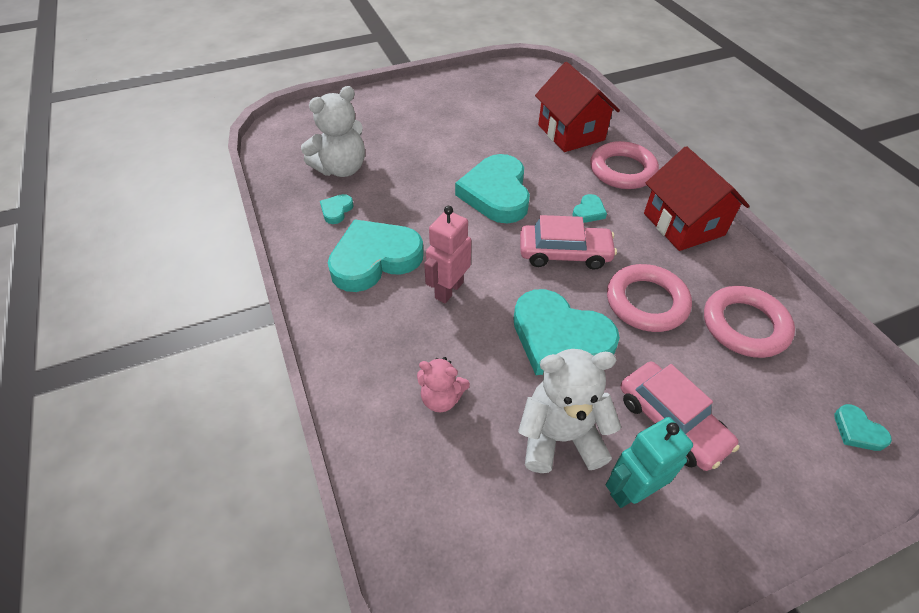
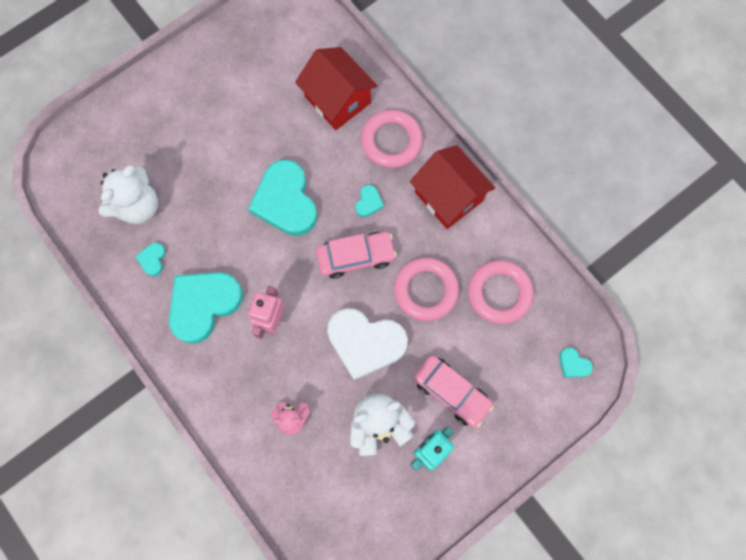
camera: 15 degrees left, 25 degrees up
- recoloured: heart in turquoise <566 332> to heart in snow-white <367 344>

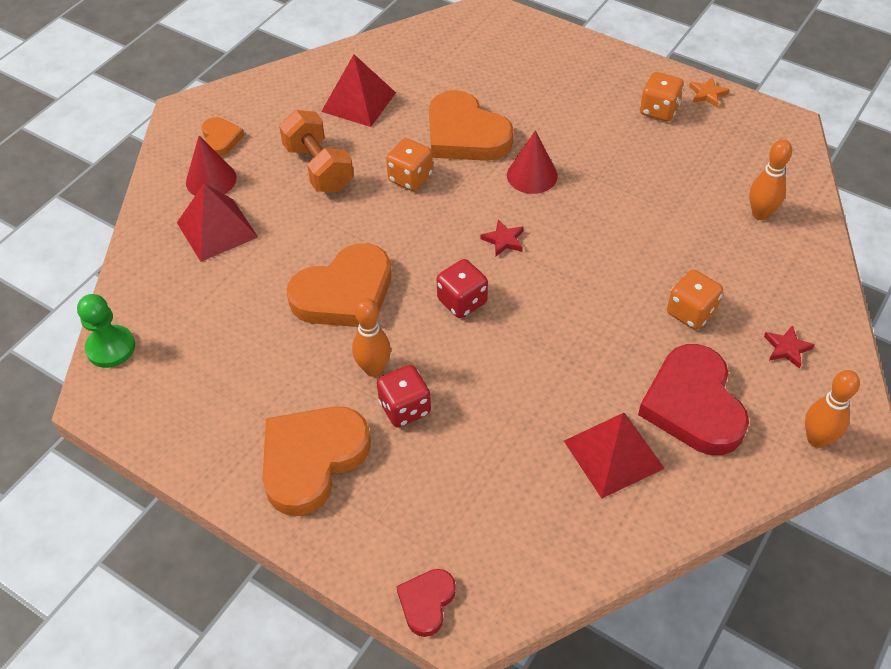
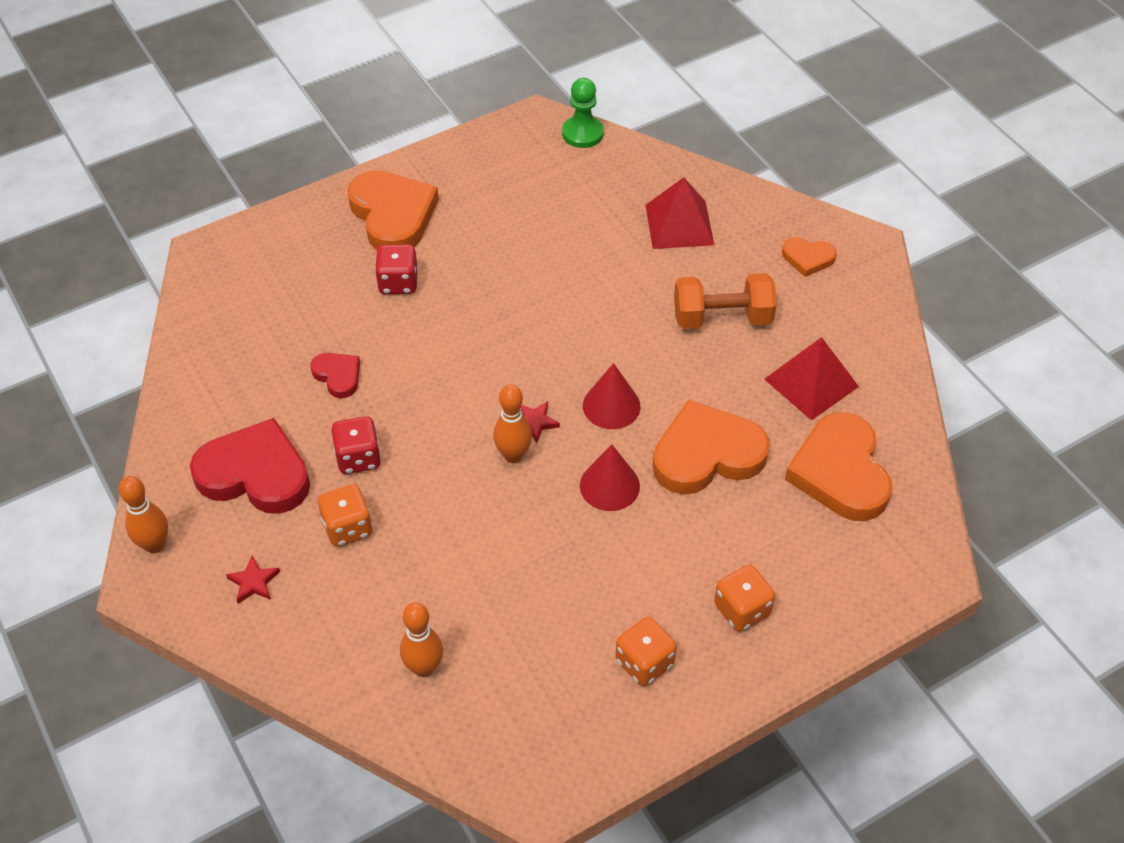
camera: 115 degrees right, 0 degrees up
- removed: five-pointed star in orange <709 92>
- moved: cone shape in red <211 166> to <612 396>
- moved: die in orange <409 164> to <744 598>
- moved: heart in orange <339 285> to <838 466>
- moved: die in red <462 288> to <356 445>
- moved: tenpin in orange <371 337> to <512 423>
- removed: pyramid in red <614 455>
- moved: heart in red <426 603> to <335 375>

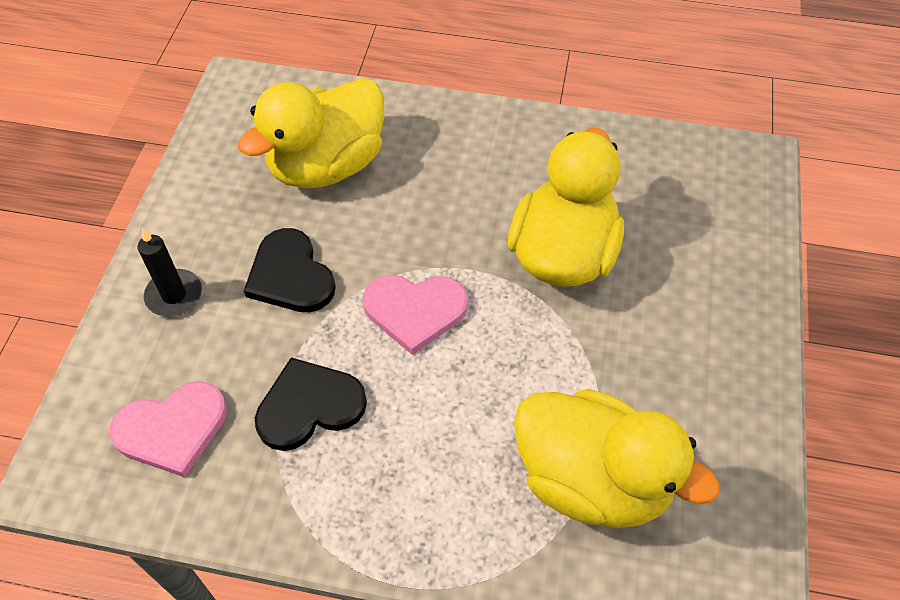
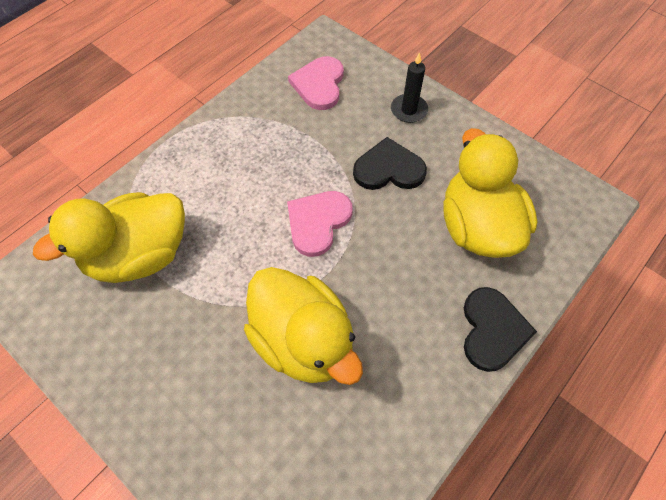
camera: 120 degrees right, 5 degrees up
- moved: heart in black <311 404> to <500 329>

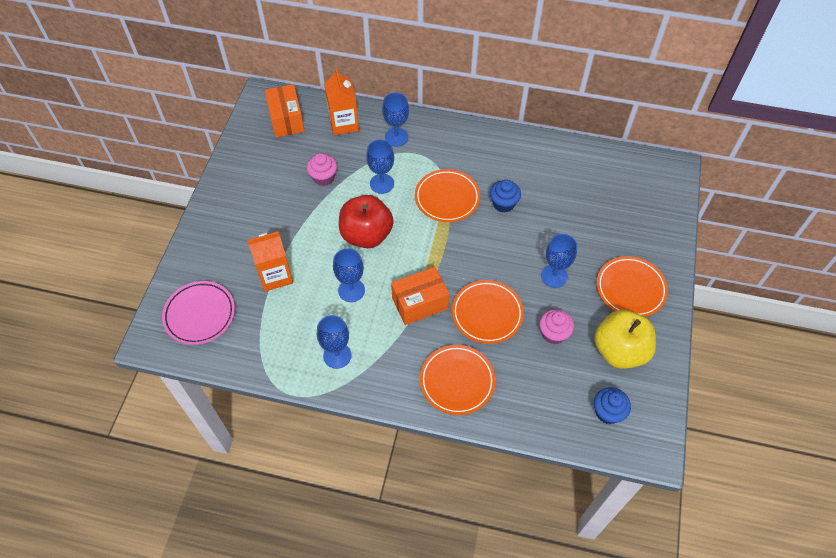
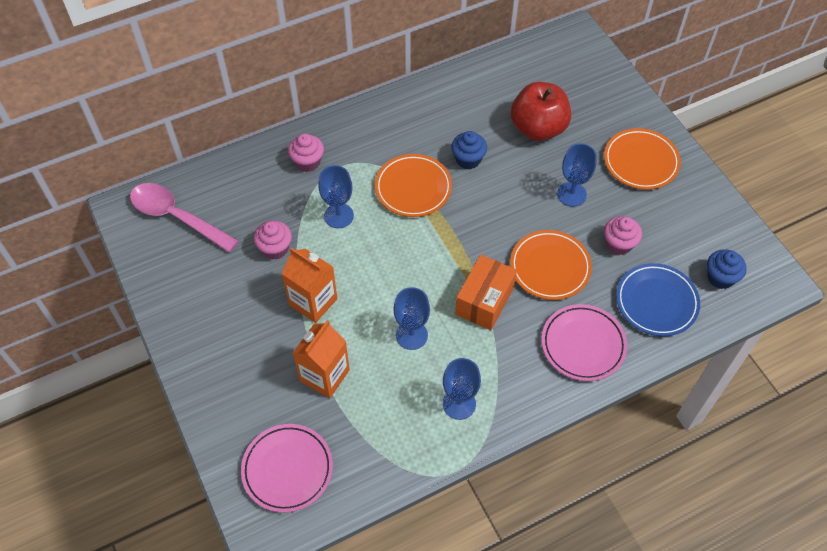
camera: 40 degrees left, 0 degrees up
- moved: juice carton in orange <341 102> to <309 285>
- replaced: package in orange <285 111> to tablespoon in rosy <184 217>
- replaced: goblet in royal blue <395 119> to cupcake in rosy <306 153>
- moved: toy apple in red <366 221> to <541 111>
- removed: toy apple in yellow <625 339>
- recoloured: plate in orange <457 380> to plate in rosy <584 342>
- added: plate in royal blue <658 299>

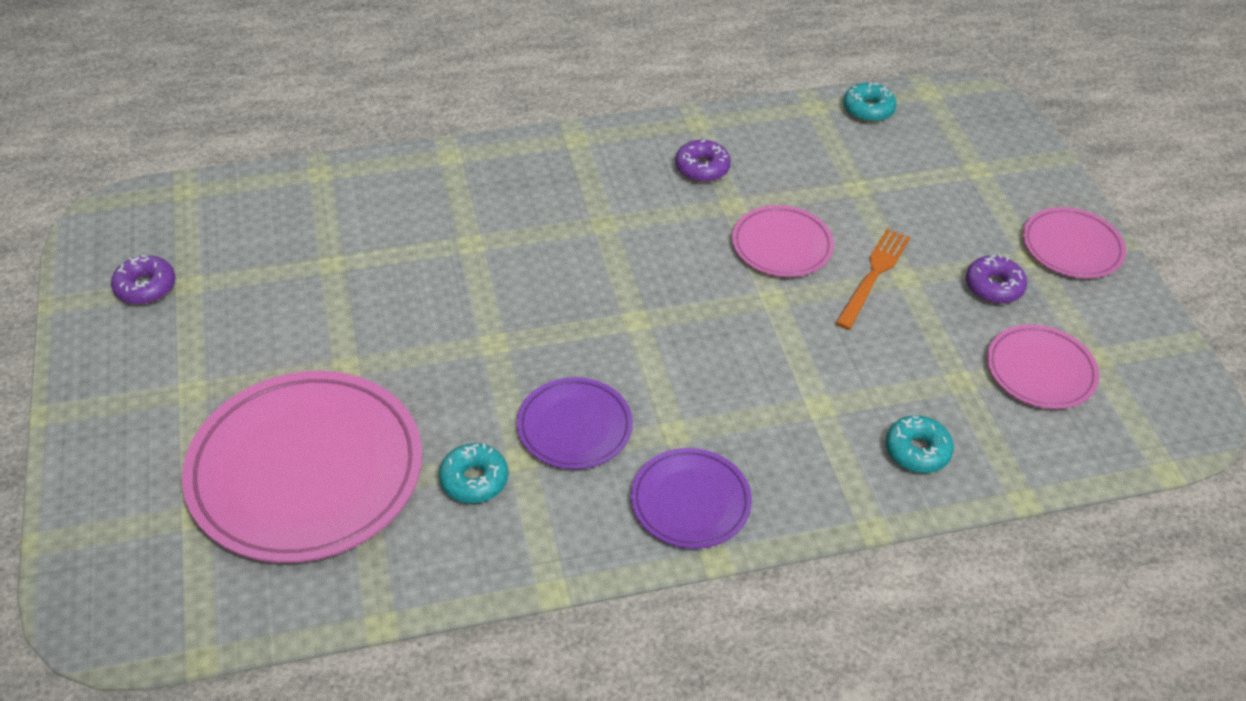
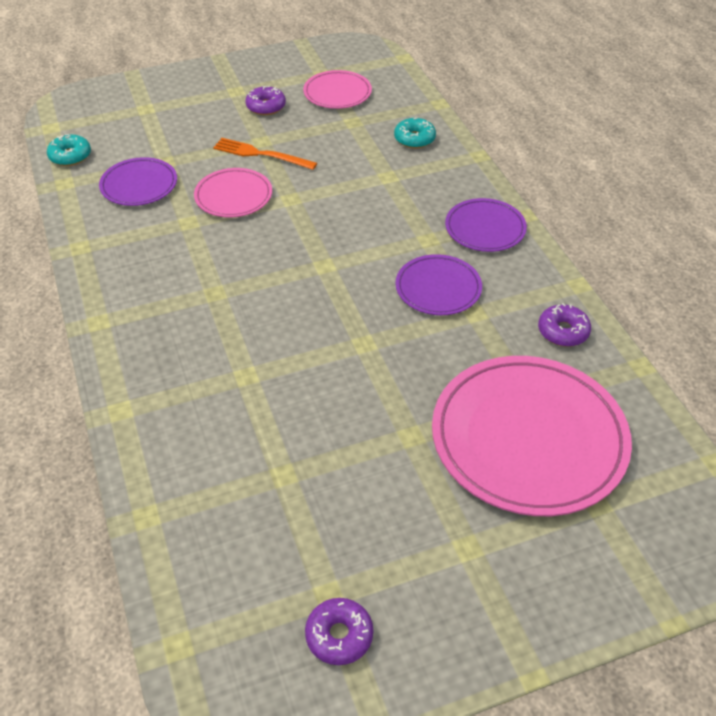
camera: 95 degrees left, 0 degrees up
- moved: glazed donut in royal purple <703 161> to <564 325>
- removed: plate in rosy <1074 243>
- removed: glazed donut in turquoise <473 473>
- added: plate in royal purple <138 181>

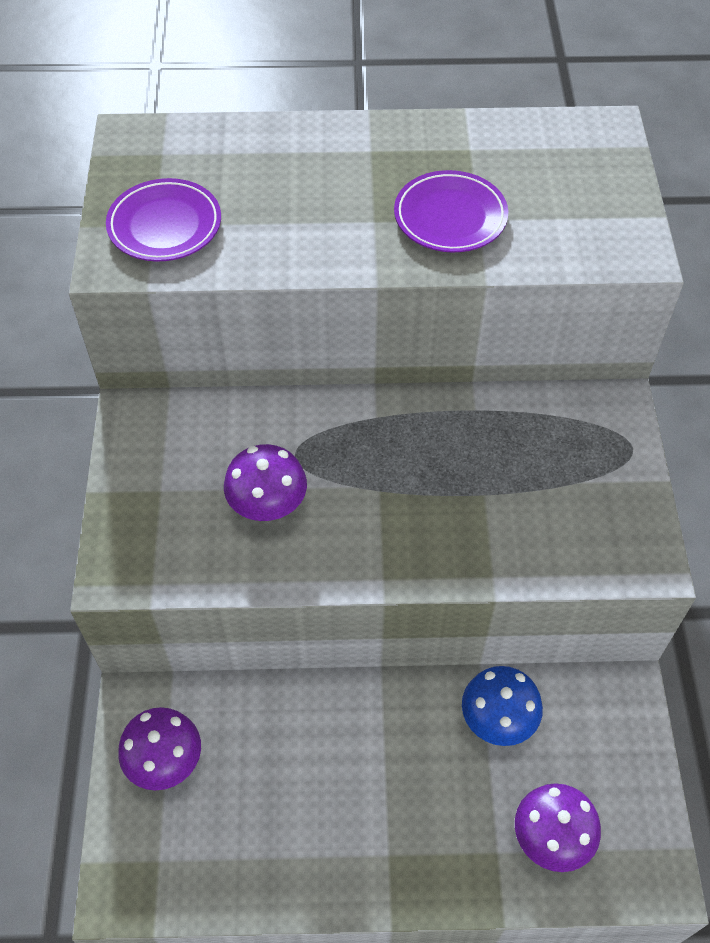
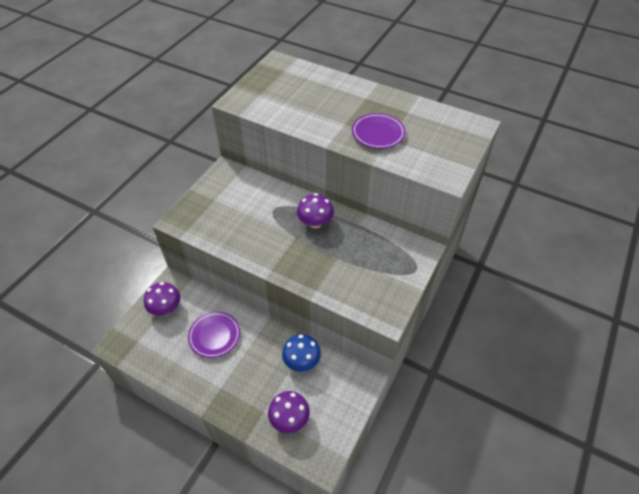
camera: 30 degrees right, 5 degrees down
- moved: plate in royal purple <163 220> to <214 335>
- moved: fungus in royal purple <265 482> to <315 211>

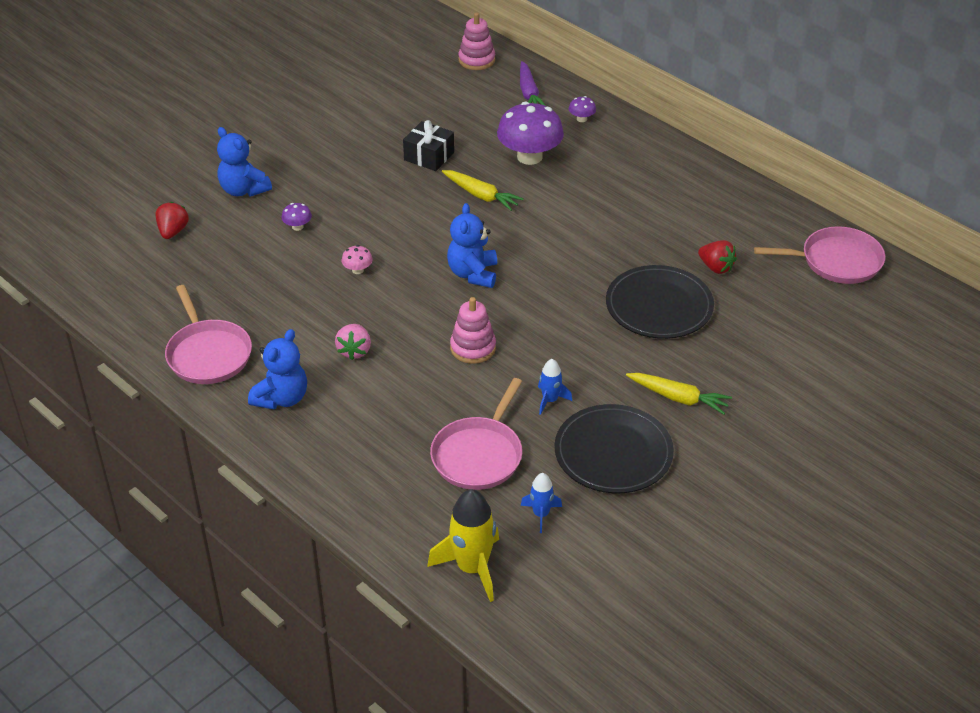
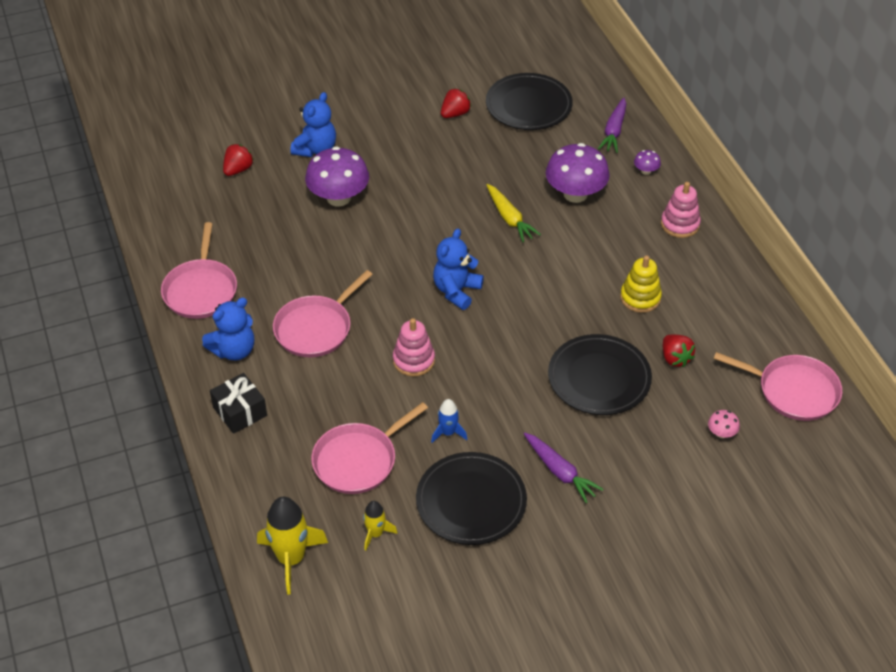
camera: 25 degrees right, 5 degrees up
- moved: stacking rings in rosy <476 41> to <681 210>
- moved: gift in black <428 145> to <238 403>
- turned: teddy in royal blue <244 162> = <313 124> 135 degrees counterclockwise
- resized: fungus in royal purple <297 217> = <337 177> x2.32
- moved: fungus in rosy <357 259> to <724 424>
- replaced: berry in rosy <353 342> to skillet in rosy <323 313>
- recoloured: toy carrot in yellow <679 394> to toy carrot in royal purple <564 468>
- recoloured: toy rocket in royal blue <541 503> to toy rocket in yellow <380 526>
- added: plate in black <529 101>
- added: berry in red <456 103>
- added: stacking rings in yellow <641 284>

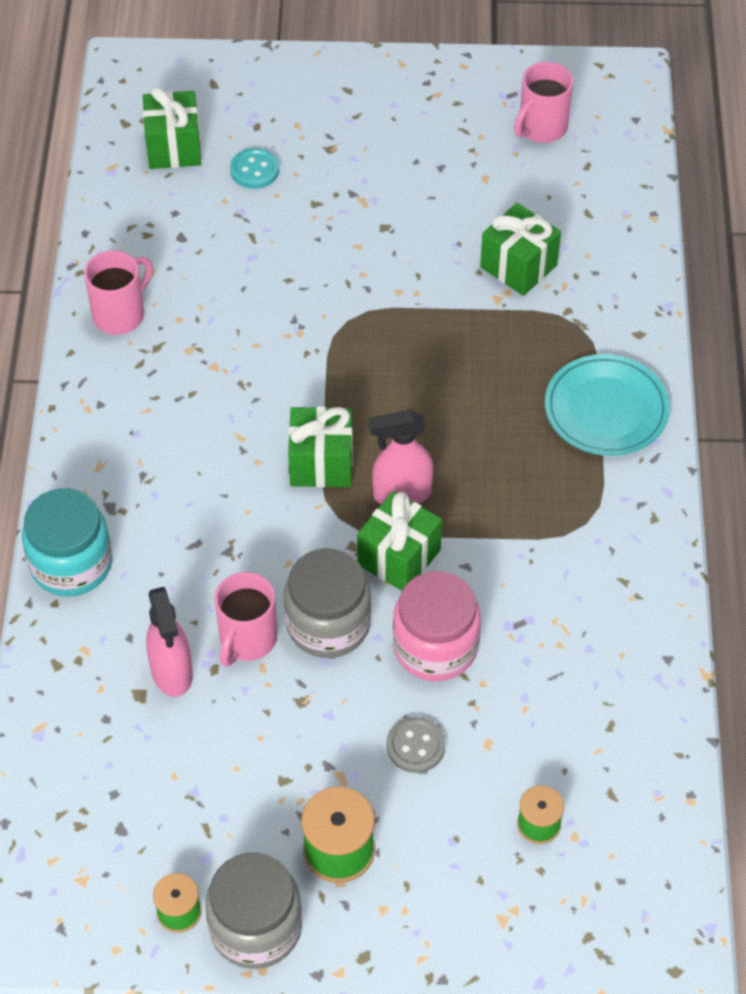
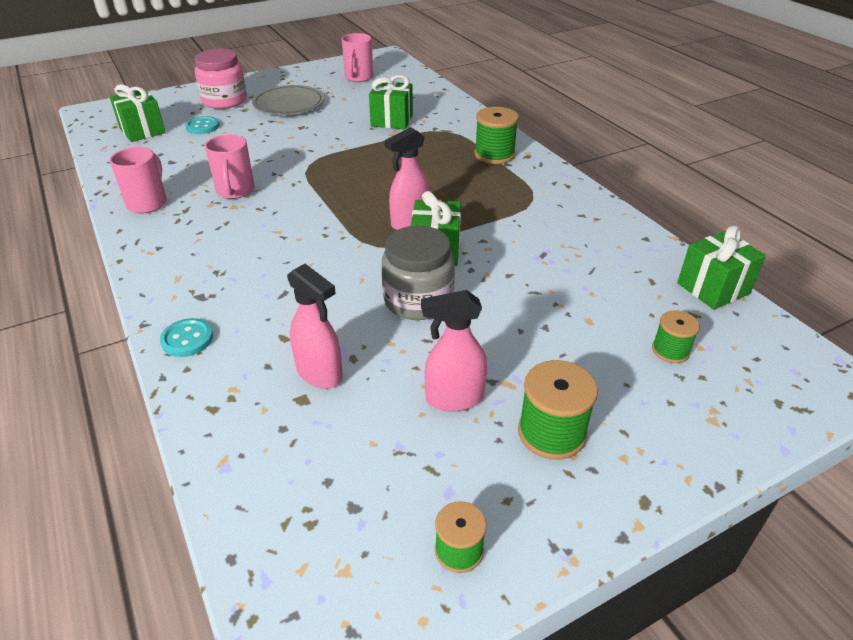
camera: 30 degrees left, 15 degrees down
- replaced: plate in turquoise <607 405> to reel of thread in green <496 135>
- moved: gift in green <320 447> to <721 267>
- replaced: preserve jar in turquoise <67 542> to sewing button in turquoise <186 337>
- moved: preserve jar in rosy <437 626> to <221 79>
- moved: coffee mug in rosy <245 619> to <230 166>
- removed: sewing button in ash-grey <416 744>
- removed: preserve jar in ash-grey <253 911>
- added: plate in ash-grey <288 100>
- added: spray cleaner in rosy <454 351>

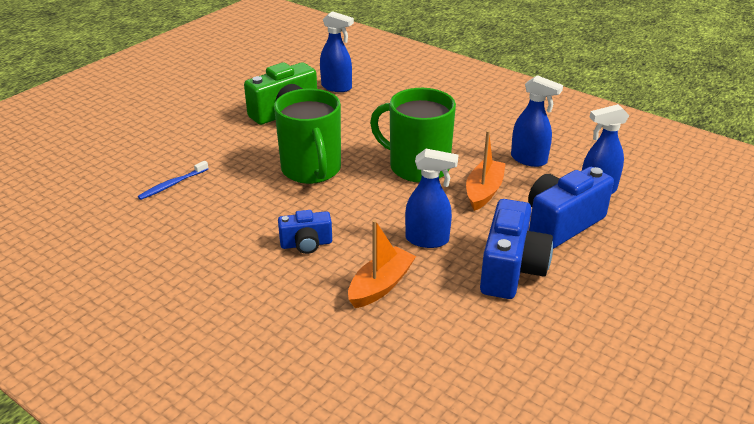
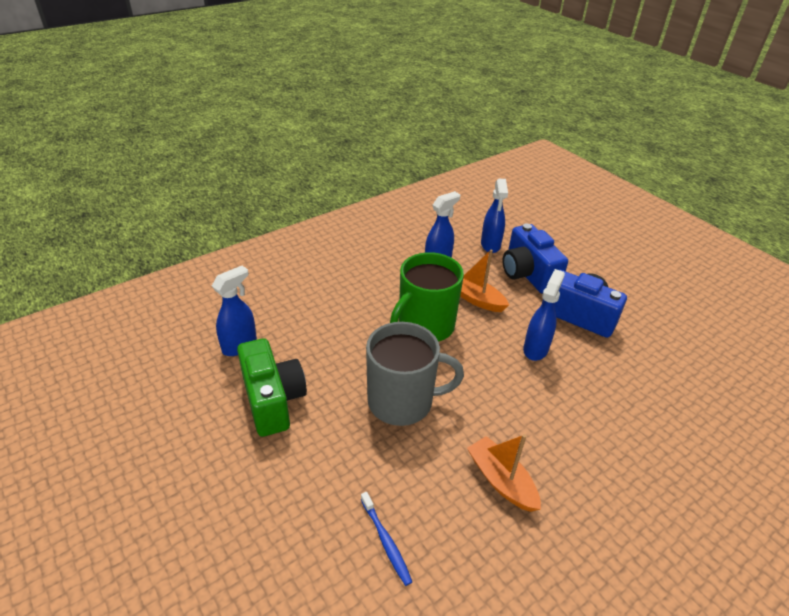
camera: 75 degrees left, 5 degrees up
- recoloured: coffee mug in green <307 136> to coffee mug in ash-grey <415 374>
- removed: camera in royal blue <305 232>
- moved: sailboat in orange <382 264> to <504 473>

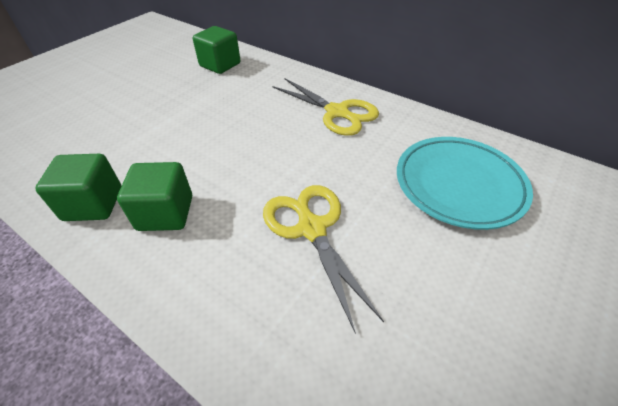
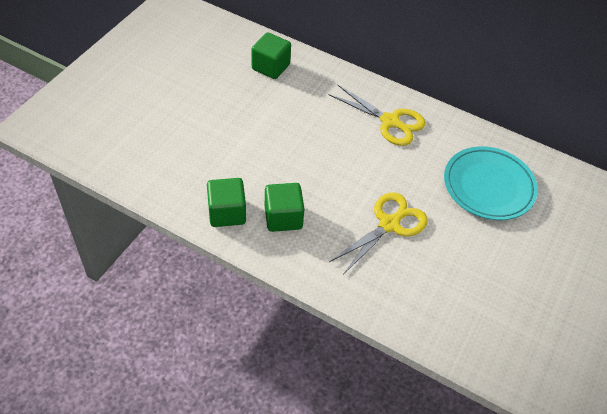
camera: 10 degrees left, 5 degrees up
- turned: scissors in yellow <323 259> = <378 233> 75 degrees clockwise

